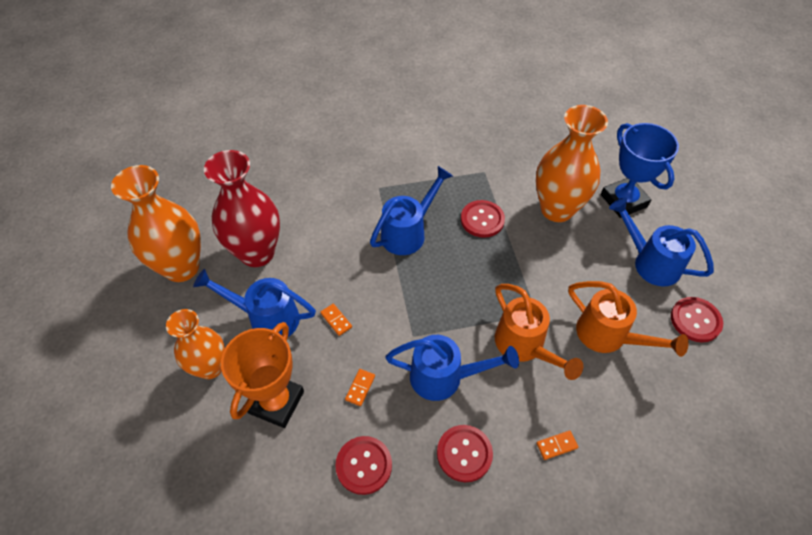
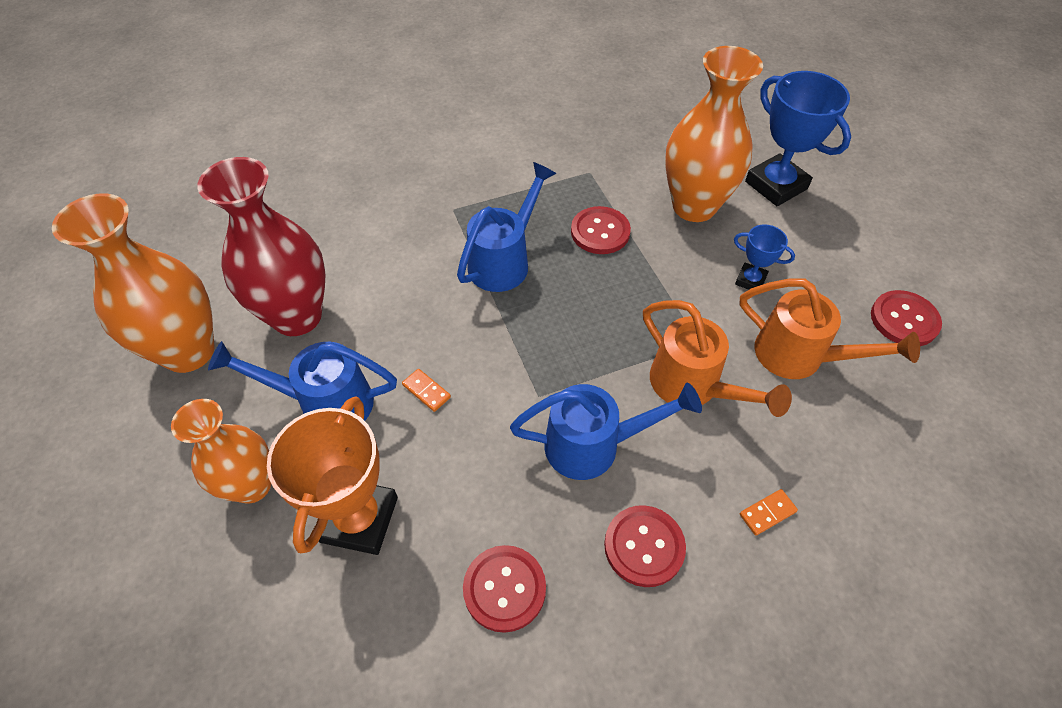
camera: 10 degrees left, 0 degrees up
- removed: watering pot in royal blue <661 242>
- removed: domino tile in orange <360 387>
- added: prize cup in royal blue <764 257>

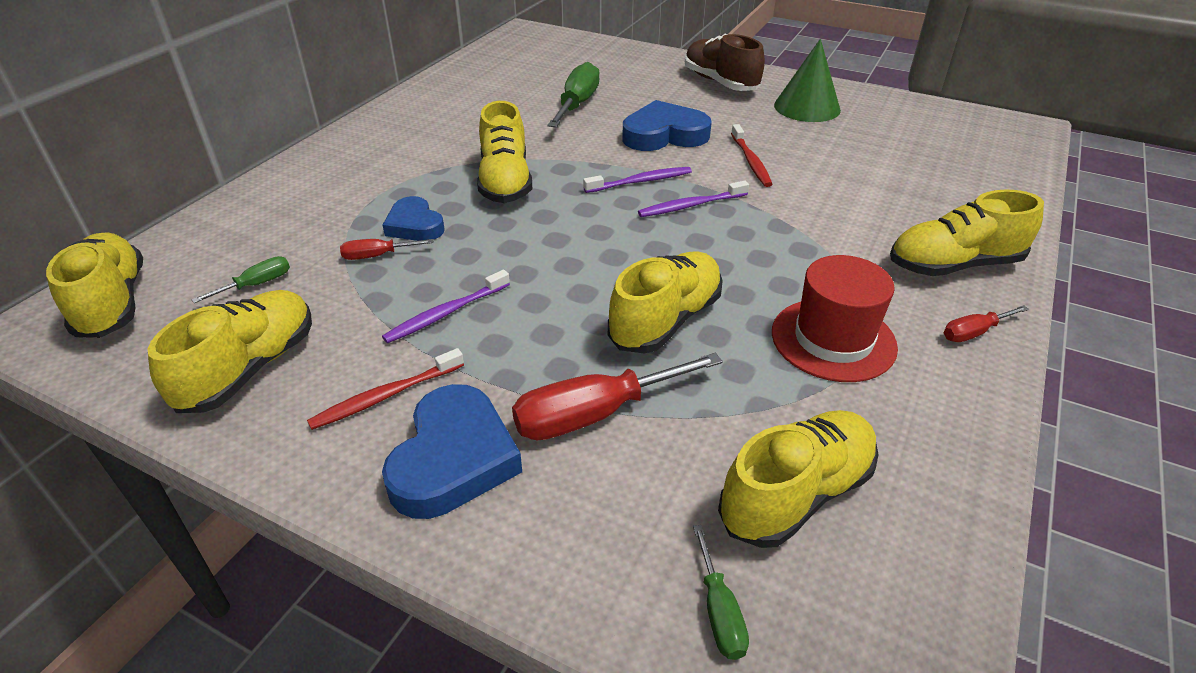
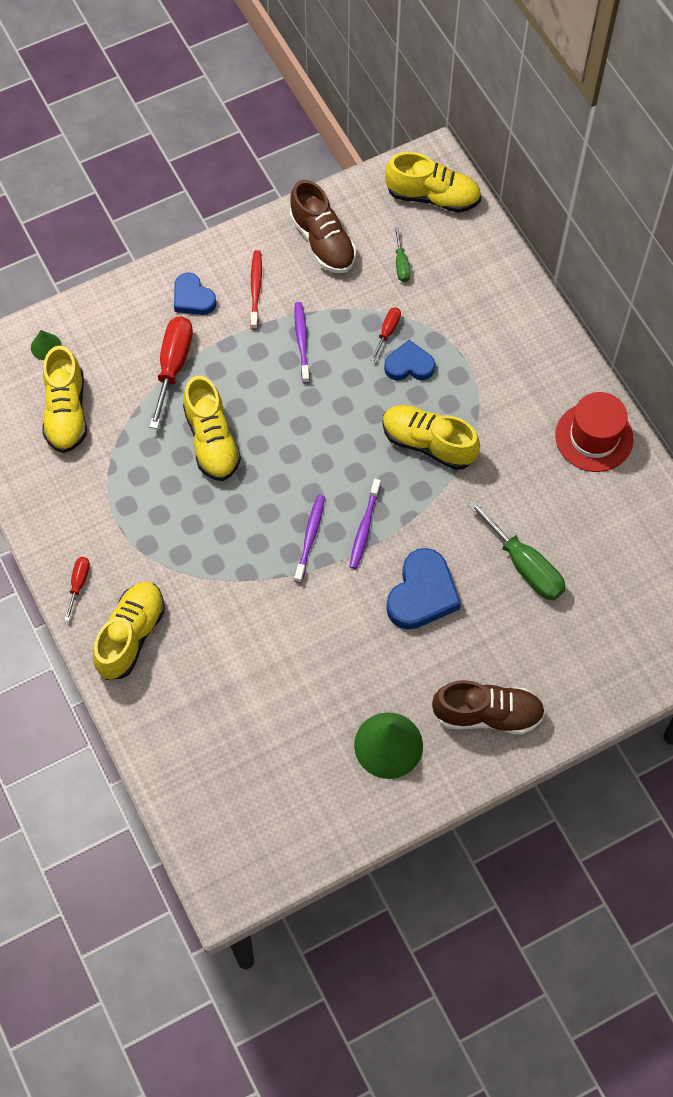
camera: 125 degrees right, 25 degrees up
- removed: tooth brush in red <752 155>
- moved: top hat in red <835 318> to <594 432>
- recoloured: lace-up shoe in yellow <230 351> to lace-up shoe in dark brown <322 226>
- resized: heart in royal blue <452 451> = <195 293> x0.64
- replaced: hand screwdriver in green <721 592> to cone shape in green <46 345>

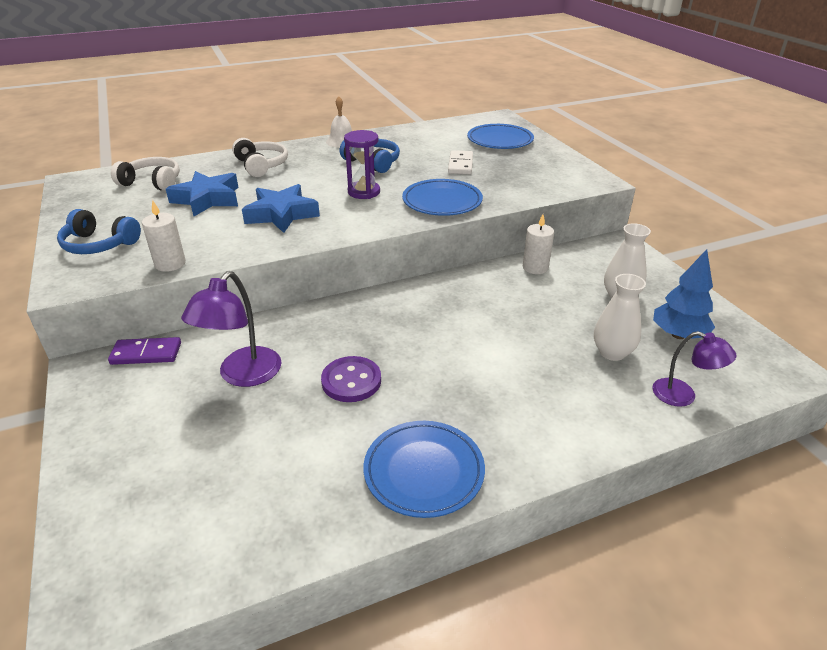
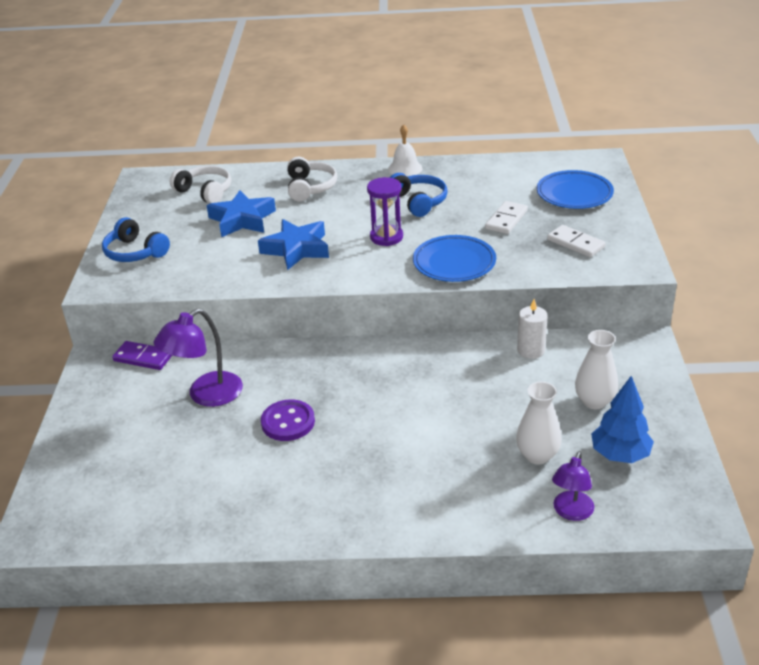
camera: 25 degrees right, 0 degrees up
- removed: pillar candle in snow-white <164 236>
- turned: lamp in royal purple <694 369> = <573 486> 60 degrees clockwise
- removed: plate in royal blue <424 469>
- added: domino tile in snow-white <576 241>

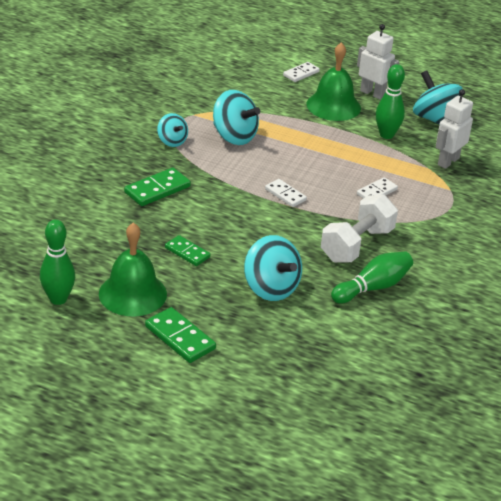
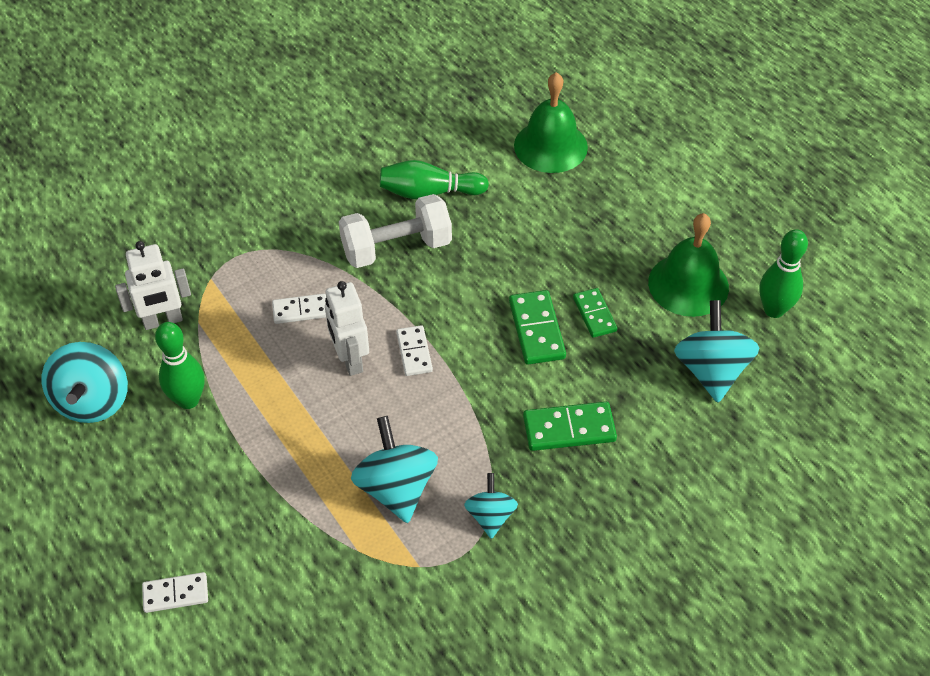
camera: 145 degrees left, 15 degrees up
- moved: toy robot in snow-white <378 62> to <347 328>
- moved: hand bell in green <334 81> to <551 122>
- moved: spinning top in turquoise <273 268> to <716 351>
- moved: domino tile in green <180 335> to <537 327>

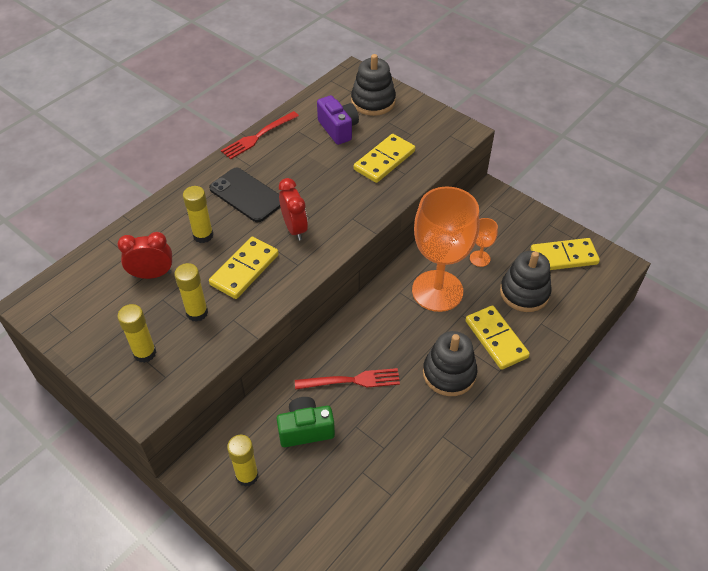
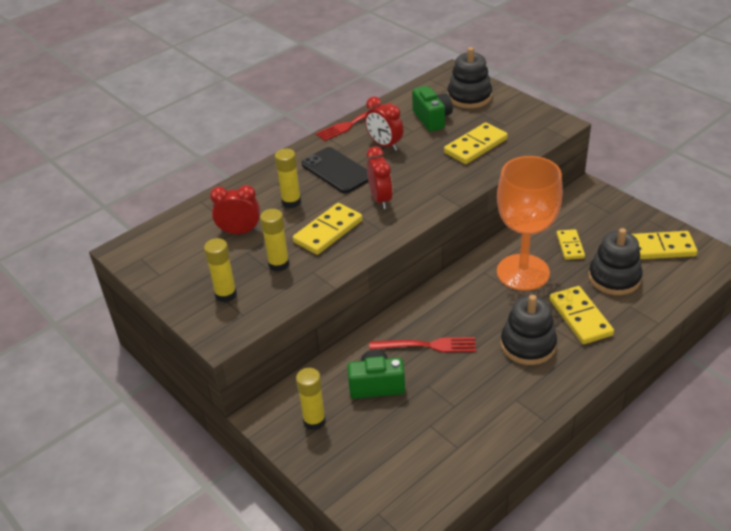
camera: 10 degrees right, 10 degrees down
- recoloured: camera in royal purple <338 120> to camera in green <432 109>
- replaced: goblet in orange <484 242> to domino tile in yellow <571 244>
- added: alarm clock in red <384 123>

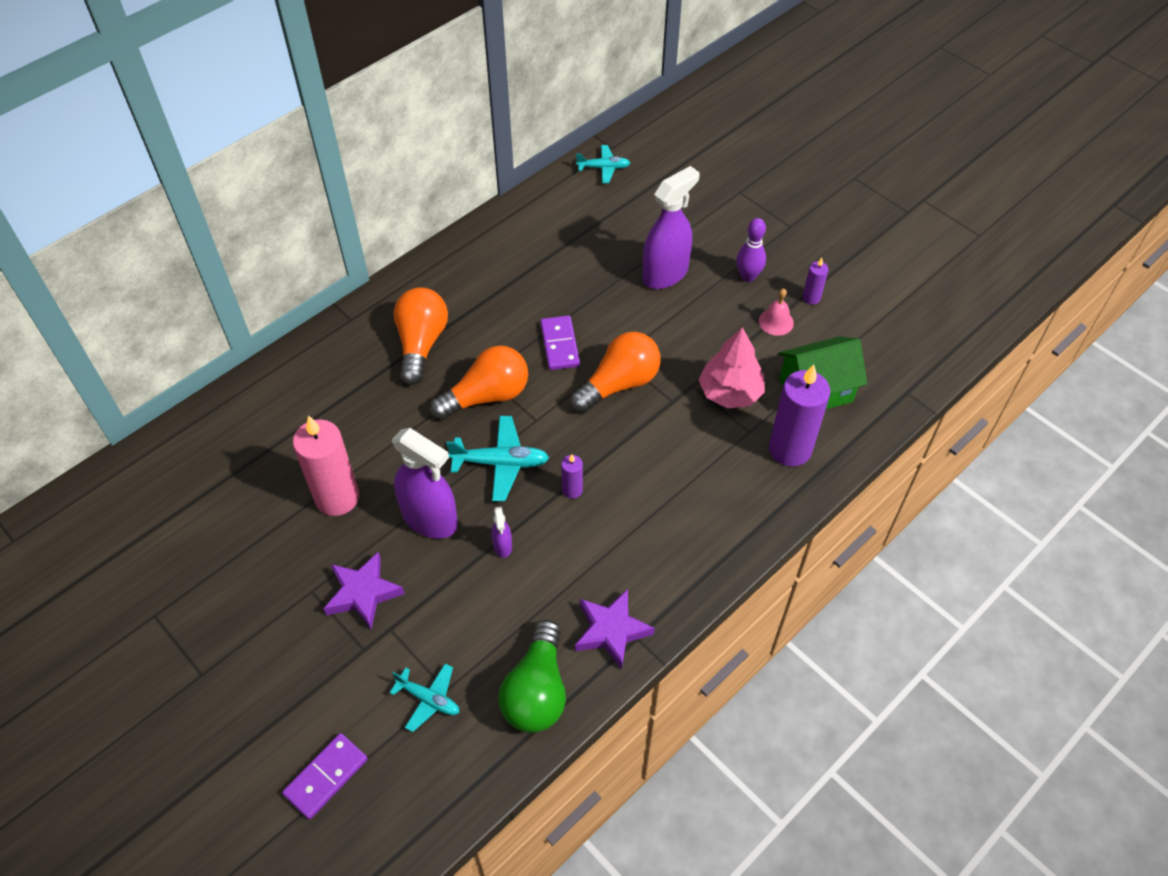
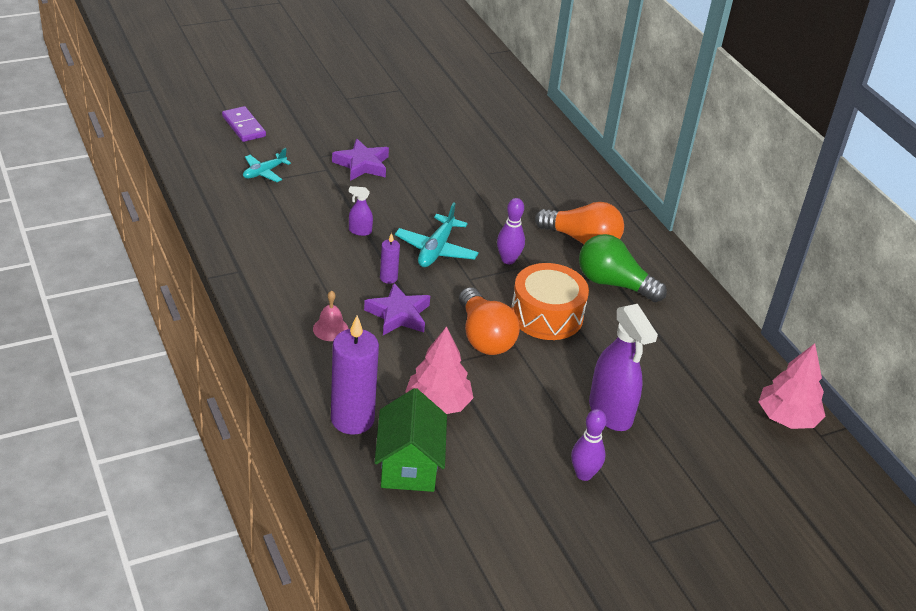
camera: 105 degrees right, 15 degrees down
- replaced: plane in turquoise <603 164> to tree in rosy <792 386>
- removed: pillar candle in royal purple <816 281>
- moved: hand bell in rosy <776 312> to <330 316>
- replaced: domino tile in royal purple <560 342> to snare drum in orange <550 301>
- replaced: bulb in orange <479 382> to tenpin in royal purple <511 231>
- removed: pillar candle in rosy <326 465>
- removed: spray cleaner in royal purple <425 483>
- moved: five-pointed star in royal purple <615 629> to <397 309>
- moved: bulb in green <532 676> to <623 268>

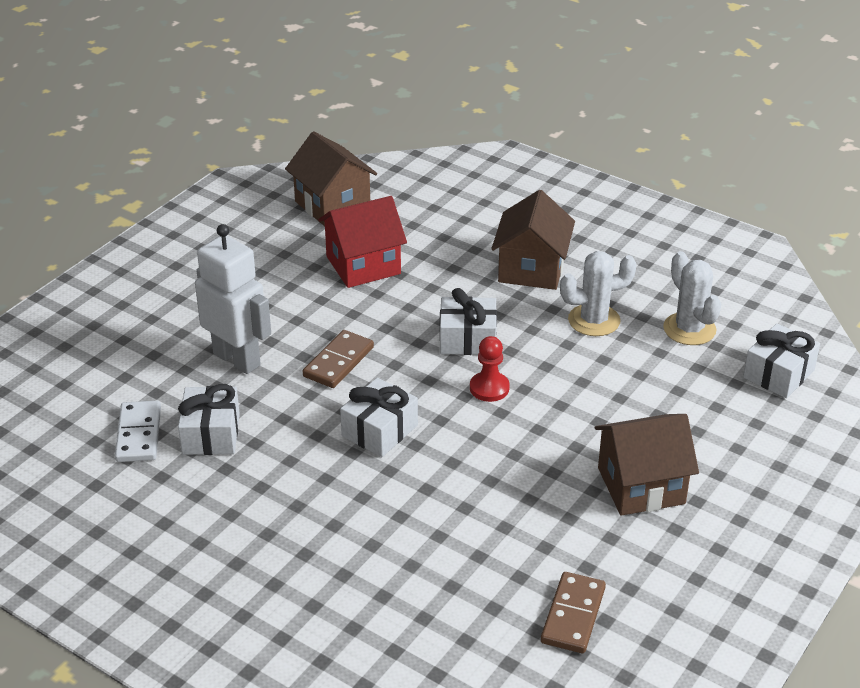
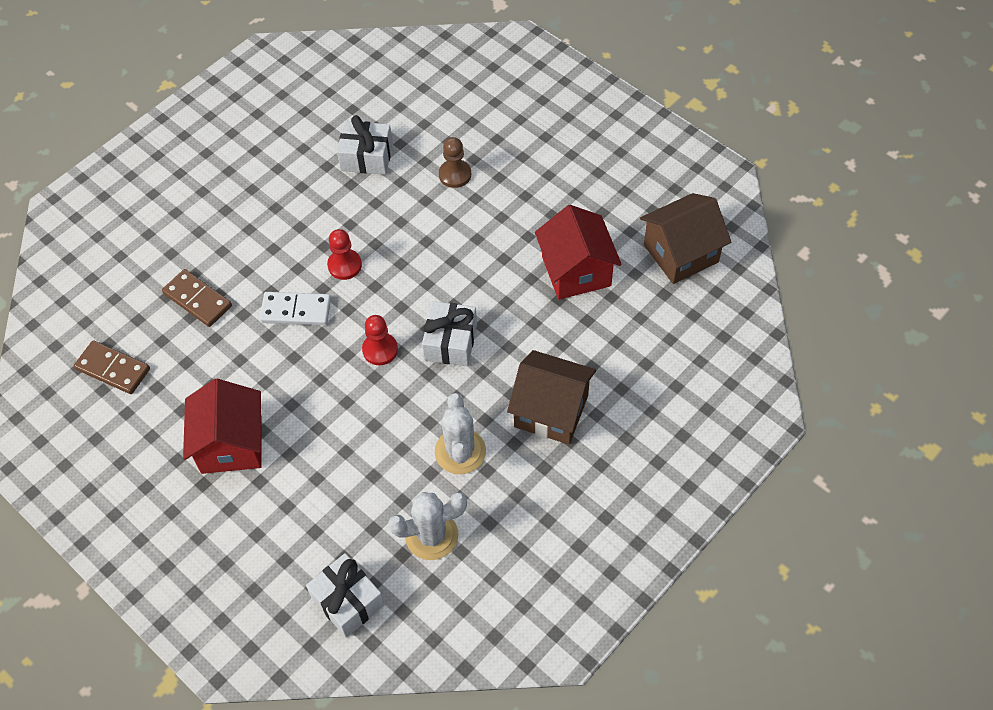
camera: 100 degrees right, 20 degrees up
- replaced: toy robot in snow-white <233 299> to chess pawn in dark brown <455 162>
- moved: domino tile in dark brown <338 359> to <197 298>
- replaced: gift in snow-white <379 417> to chess pawn in red <344 254>
- moved: domino tile in snow-white <138 431> to <295 308>
- recoloured: house in dark brown <646 465> to house in red <222 426>

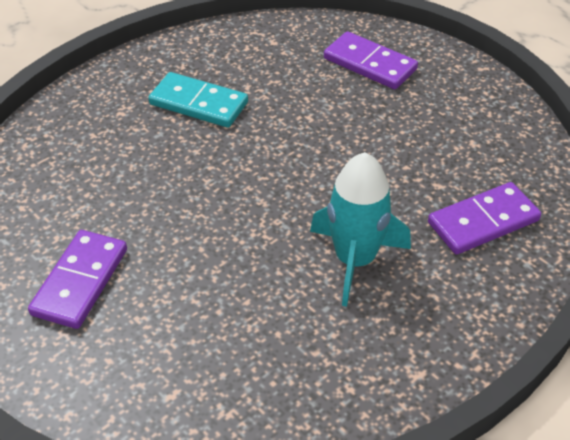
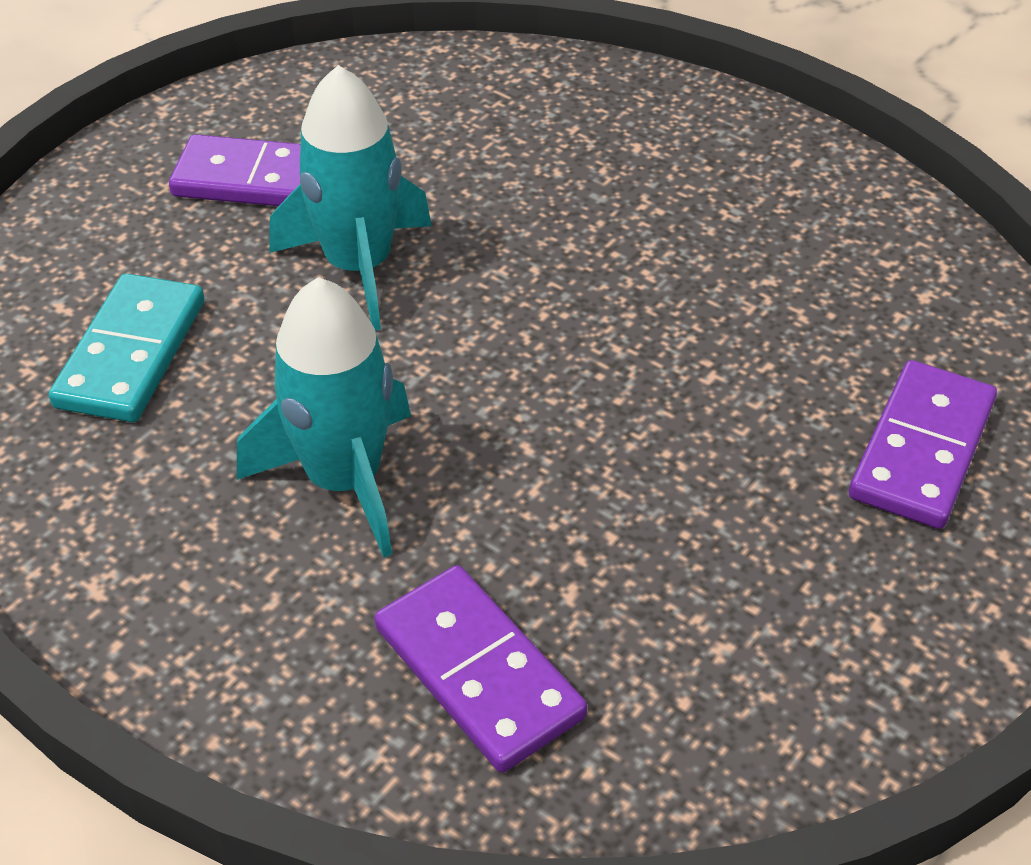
camera: 80 degrees right, 0 degrees up
- moved: domino tile in turquoise <198 100> to <126 347>
- added: toy rocket in turquoise <350 198>

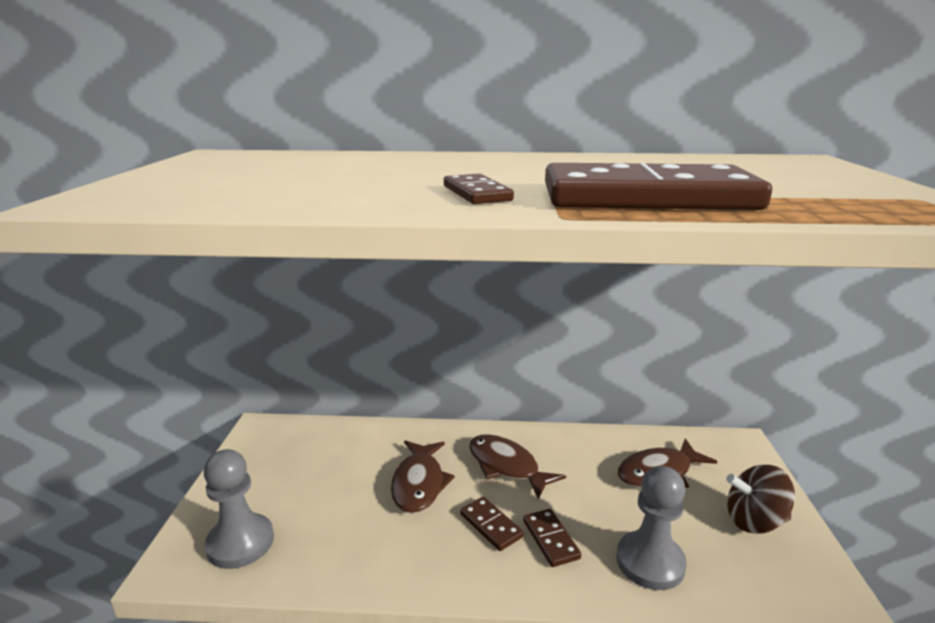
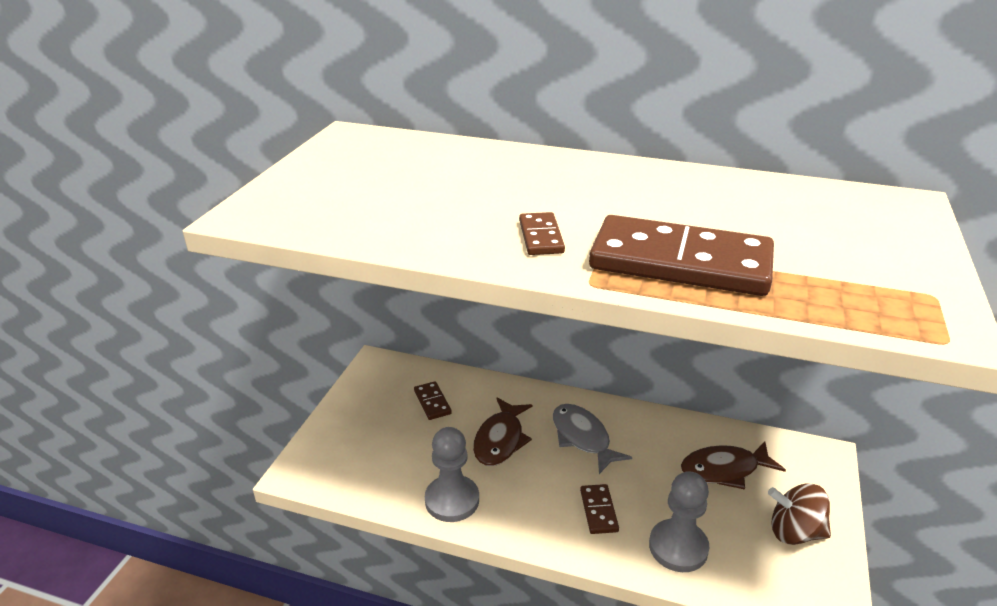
camera: 15 degrees right, 10 degrees up
- recoloured: fish in dark brown <517 467> to fish in ash-grey <592 439>
- moved: chess pawn in ash-grey <239 509> to <452 474>
- moved: domino tile in dark brown <492 524> to <433 400>

